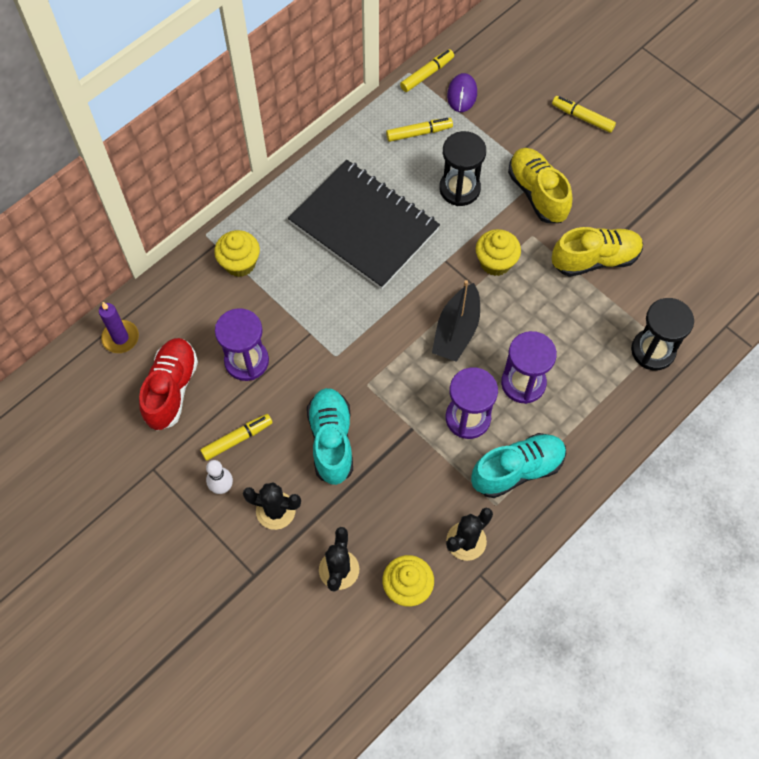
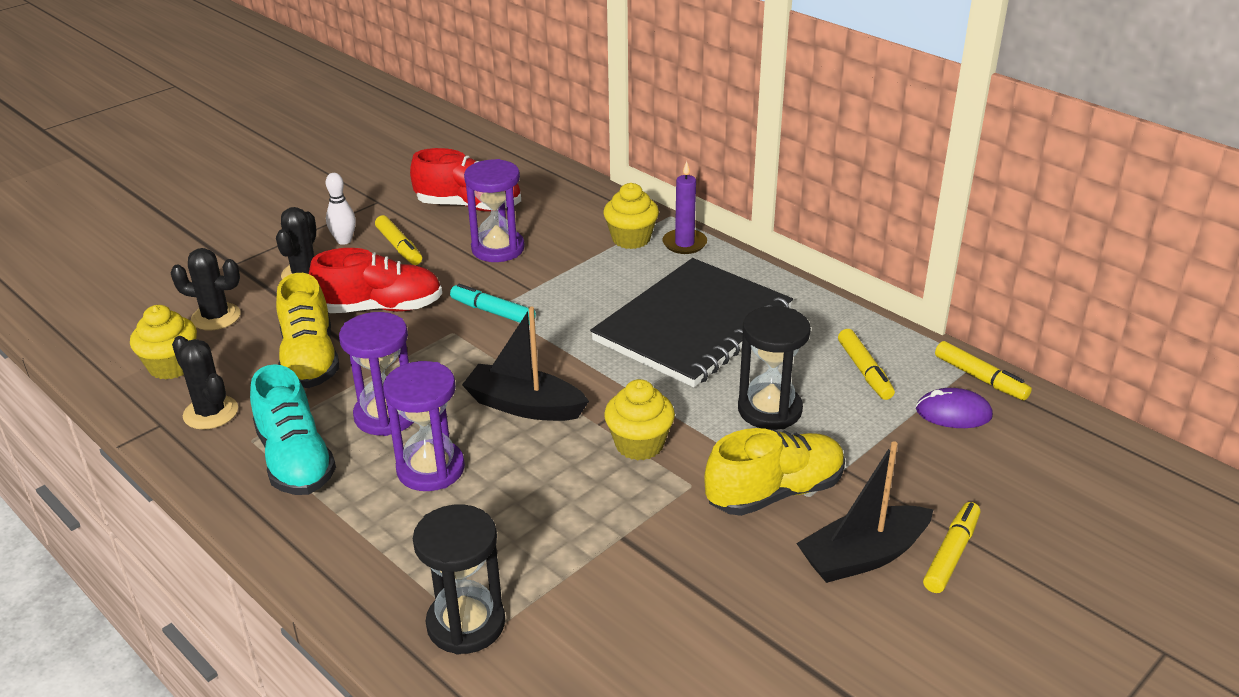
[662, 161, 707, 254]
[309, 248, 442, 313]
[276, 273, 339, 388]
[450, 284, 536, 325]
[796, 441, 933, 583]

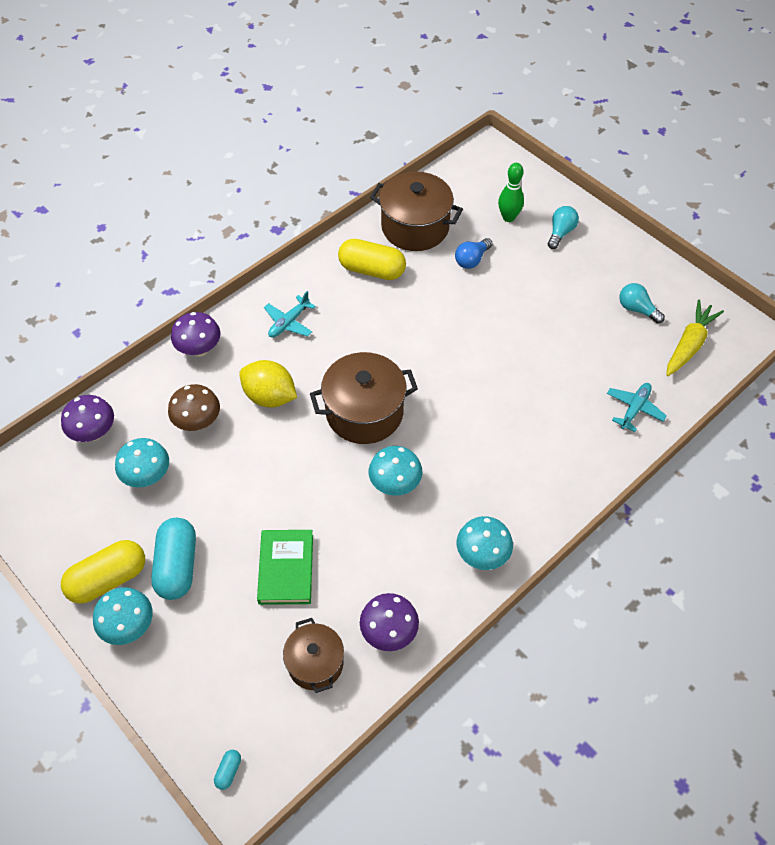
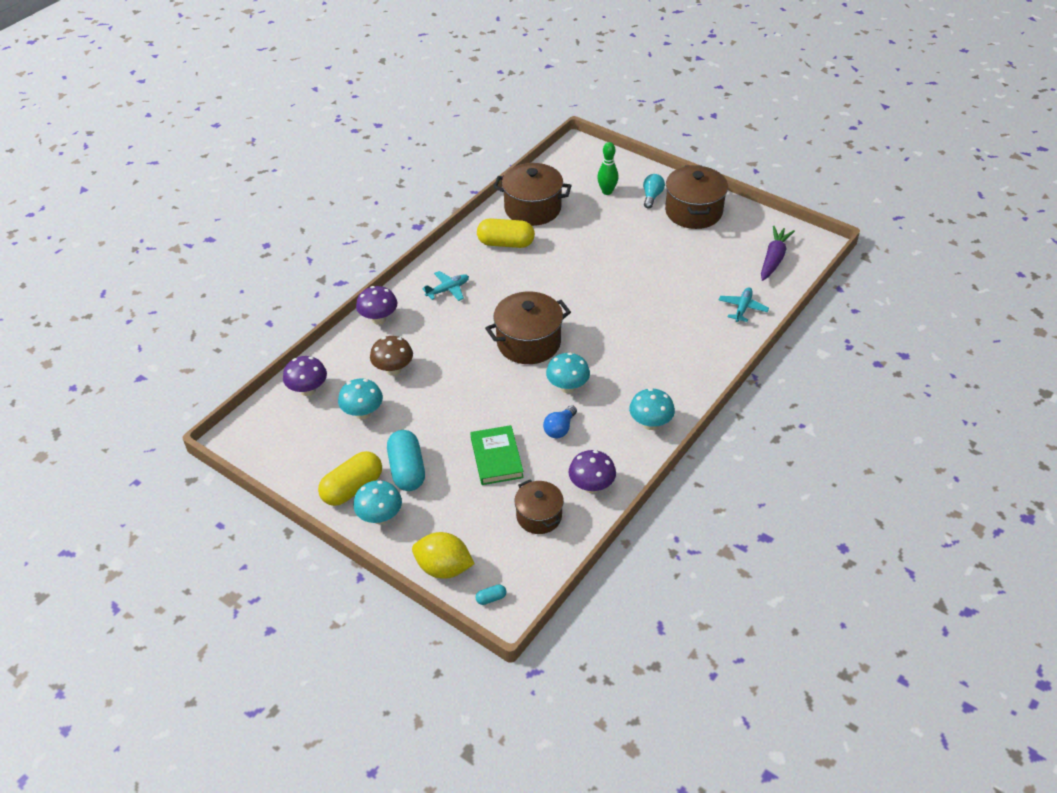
[475, 584, 506, 605]
[412, 532, 475, 579]
[422, 271, 469, 301]
[543, 405, 577, 438]
[619, 283, 665, 324] (first image)
[761, 226, 795, 281]
[665, 166, 728, 229]

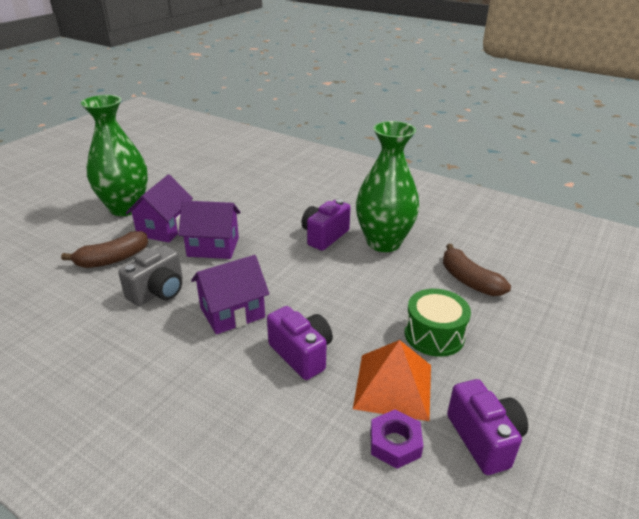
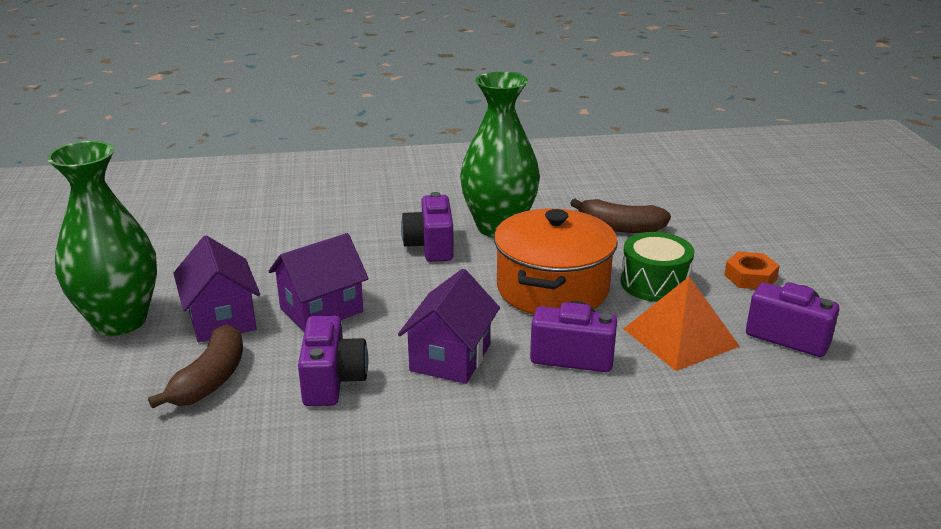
[298, 316, 368, 406]
[370, 409, 423, 469] (first image)
[494, 209, 618, 315]
[724, 252, 780, 289]

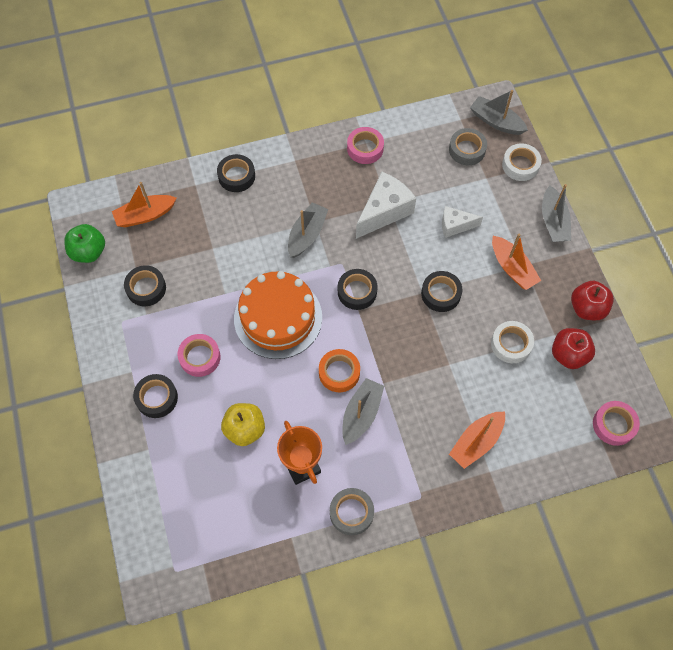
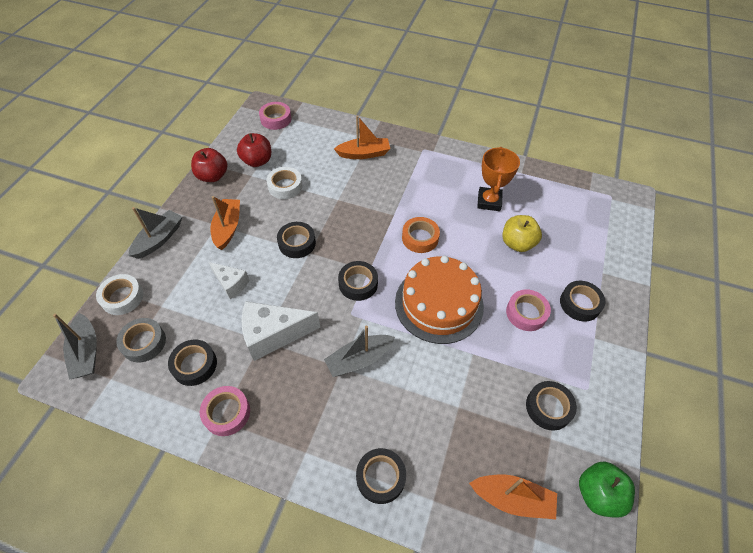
[330, 488, 374, 535] (first image)
[342, 378, 384, 445] (first image)
[168, 340, 217, 386]

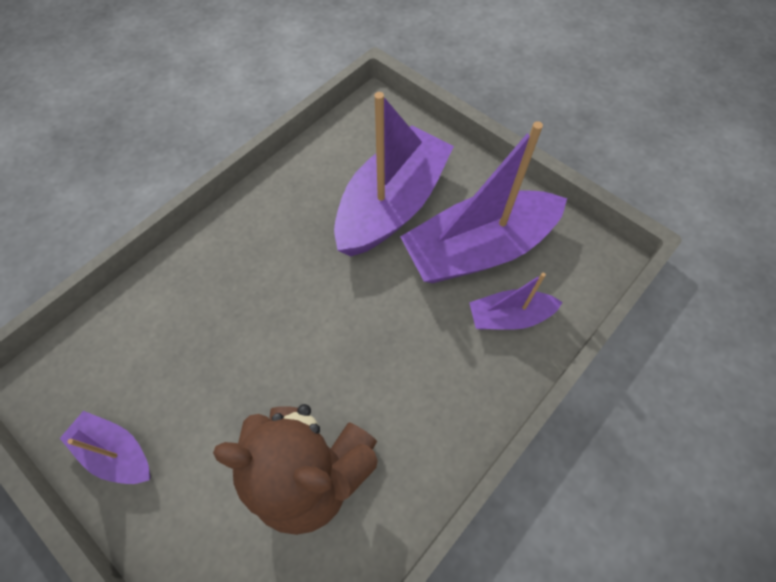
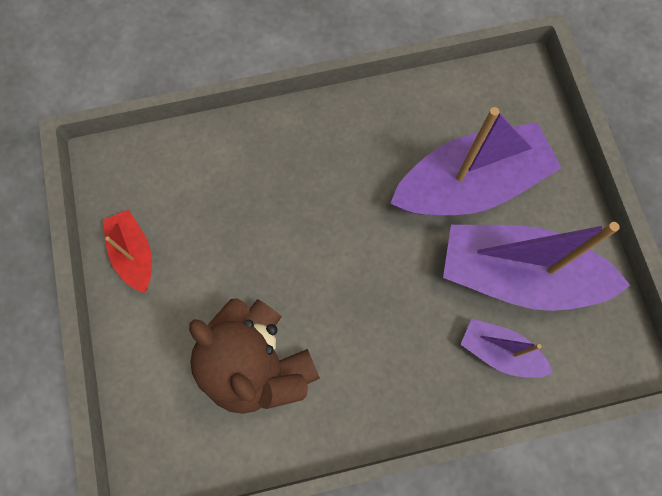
[103, 209, 152, 293]

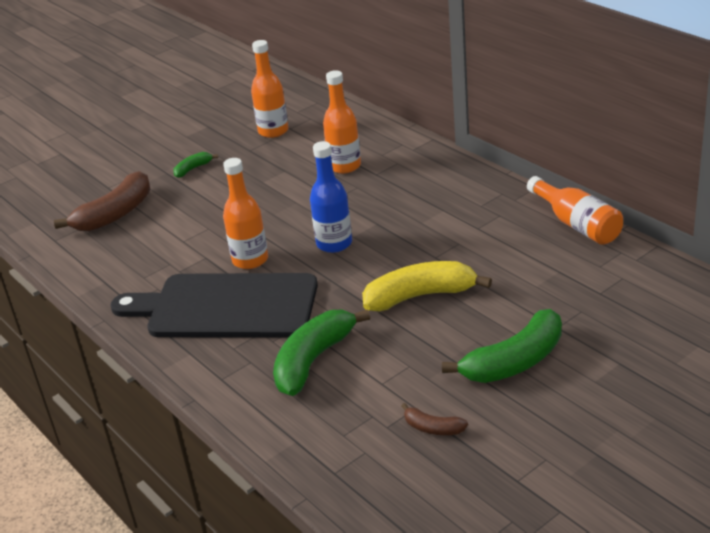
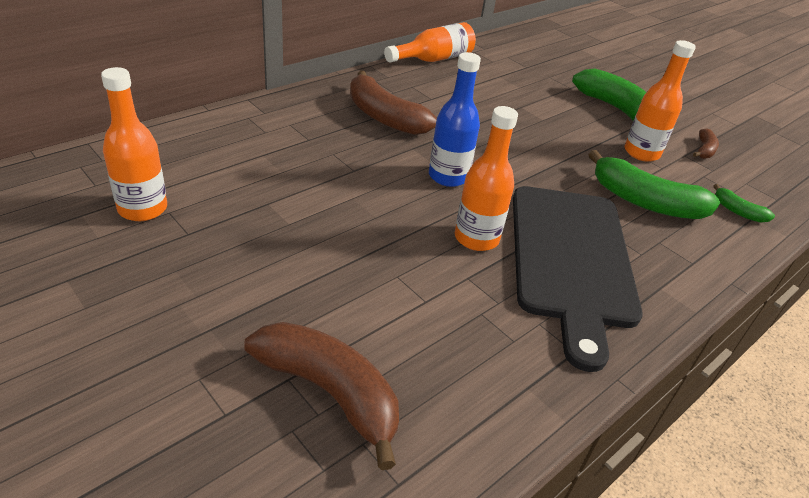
[714, 184, 775, 222]
[625, 40, 696, 162]
[362, 261, 492, 311] (first image)
[350, 71, 437, 135]

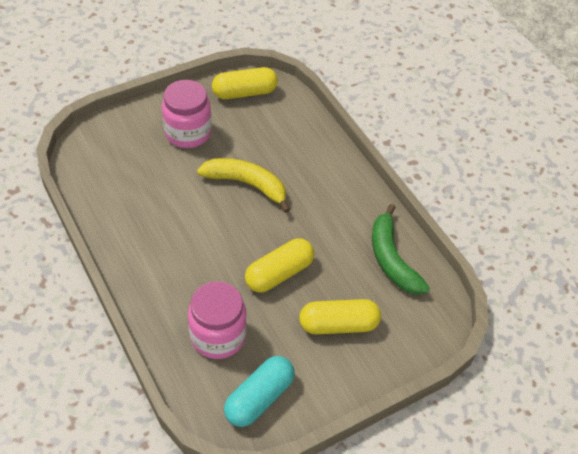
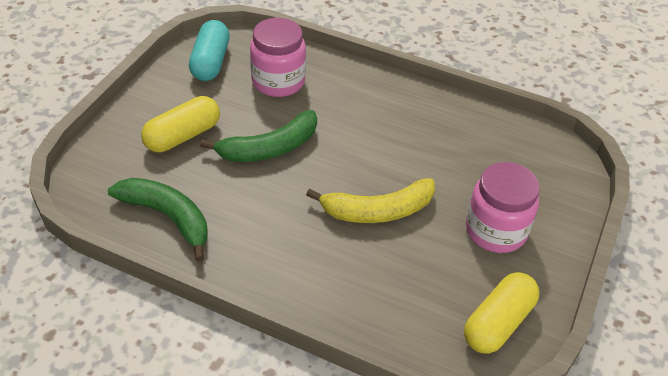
[200, 110, 317, 162]

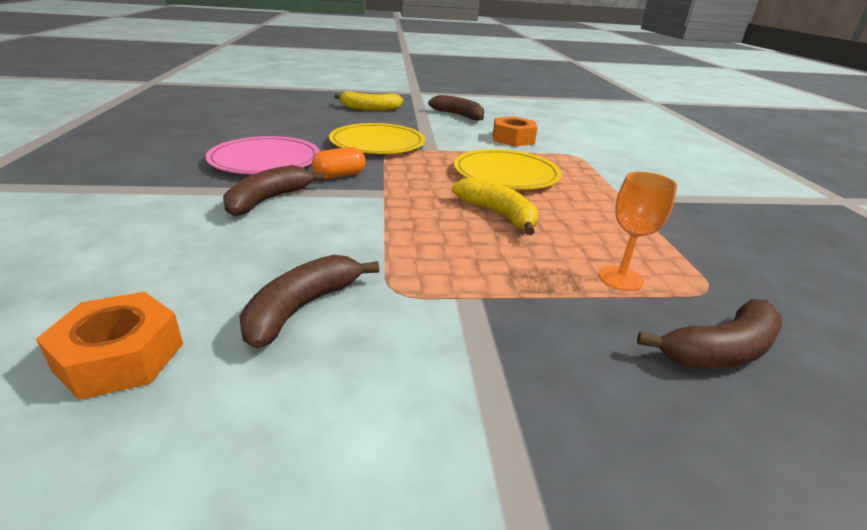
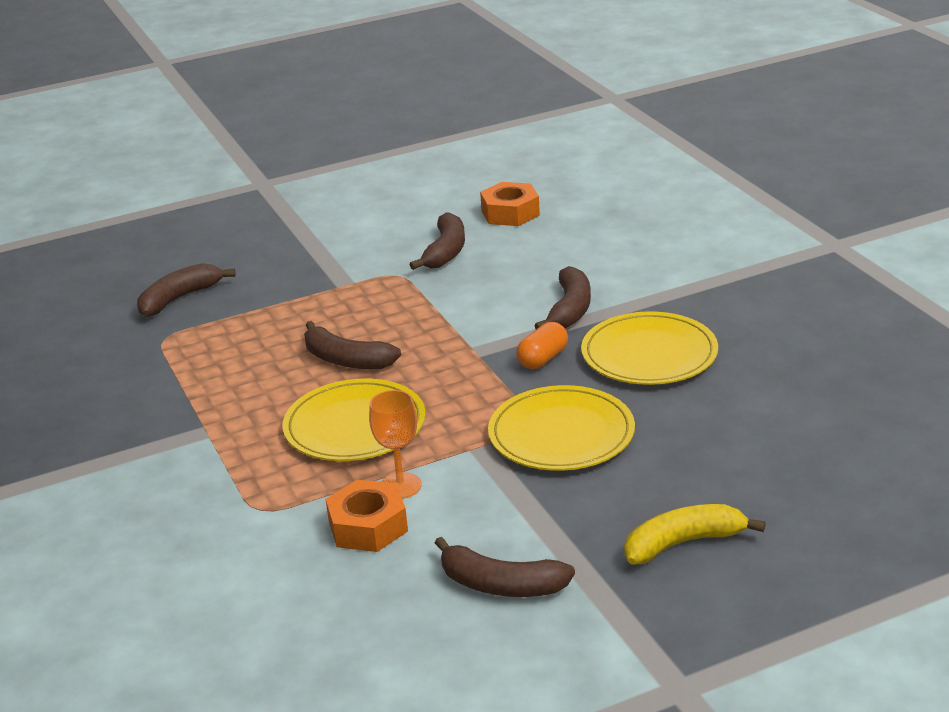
[581, 311, 718, 385]
[304, 321, 401, 369]
[369, 390, 422, 499]

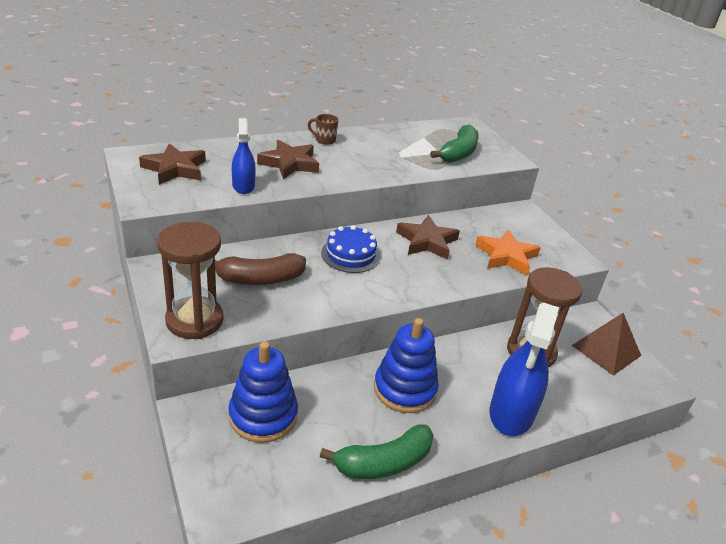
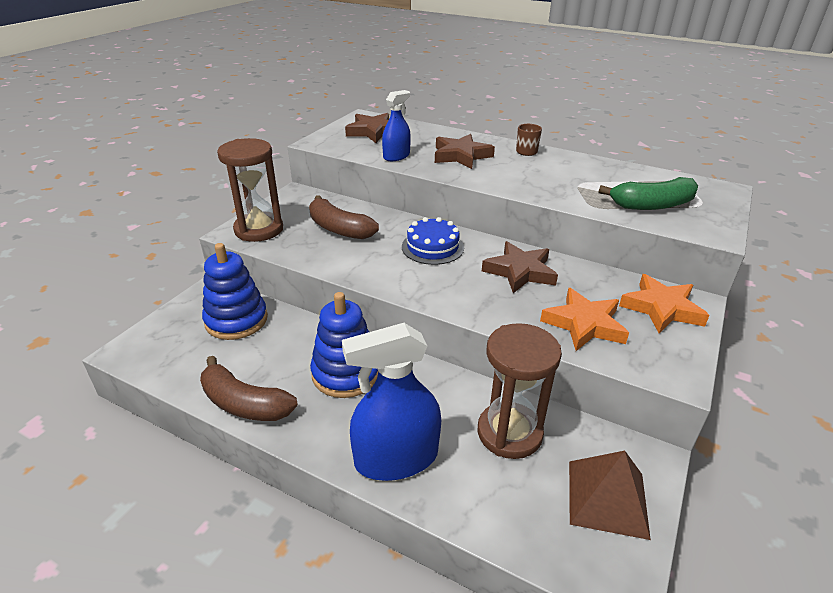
[200, 356, 298, 421]
[619, 274, 710, 333]

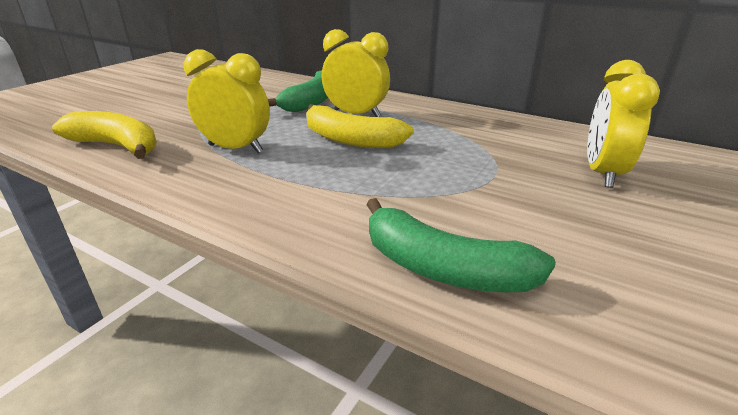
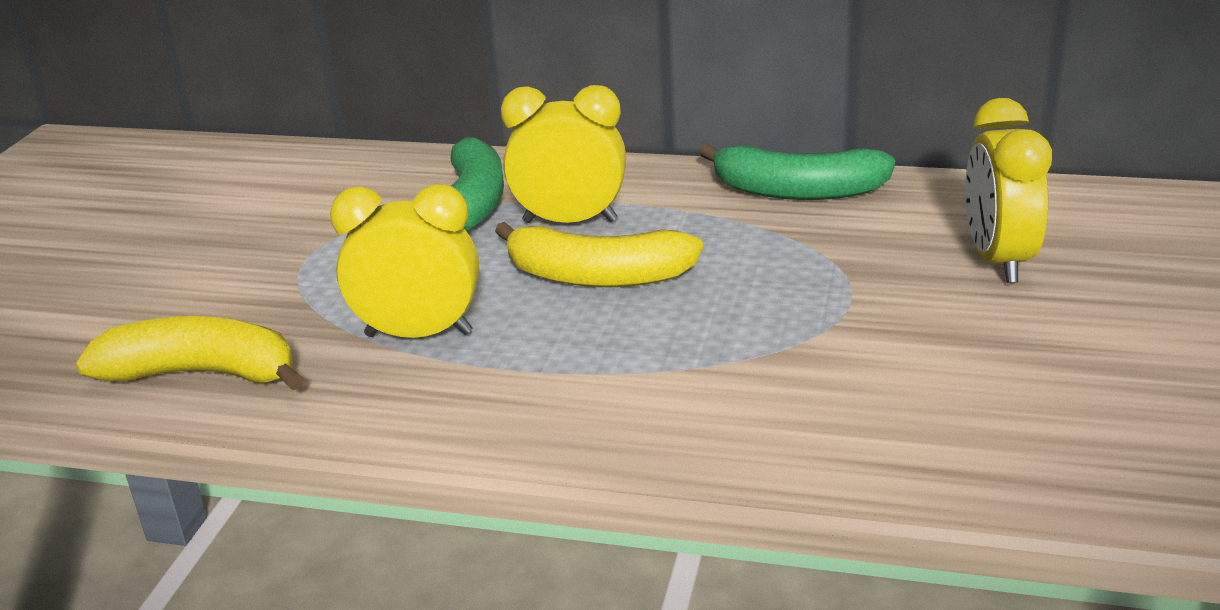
[699, 144, 895, 200]

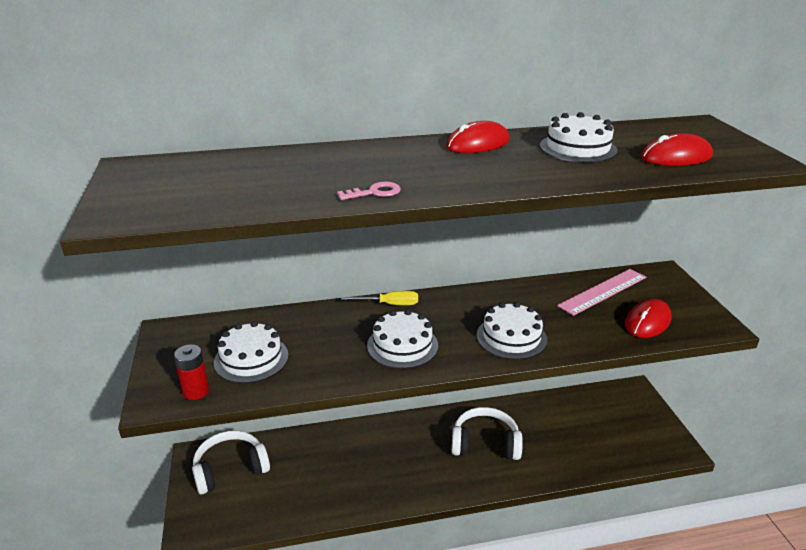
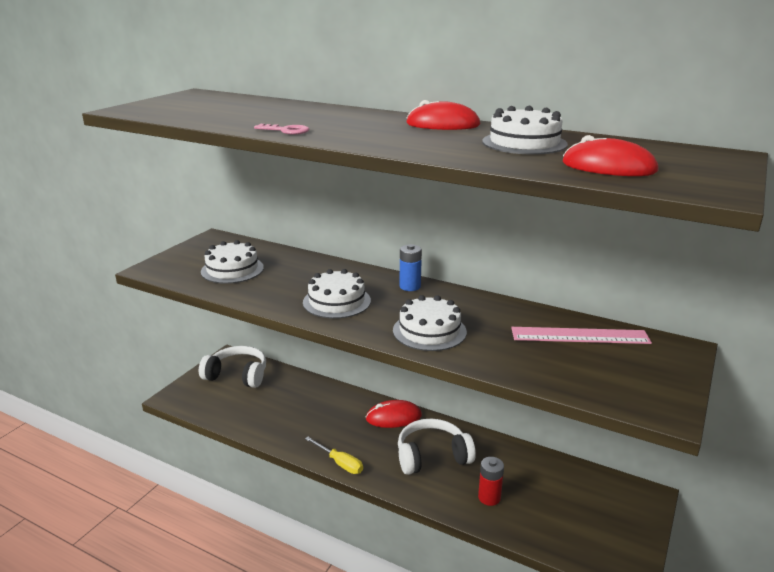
[478, 457, 504, 506]
[305, 437, 363, 474]
[398, 419, 476, 475]
[366, 400, 422, 428]
[399, 244, 422, 291]

